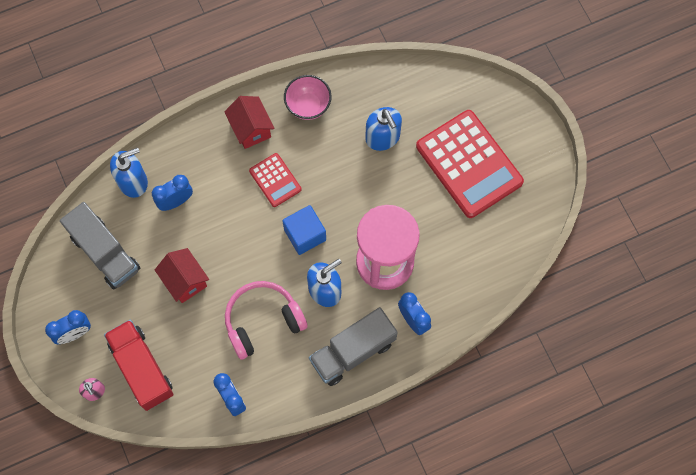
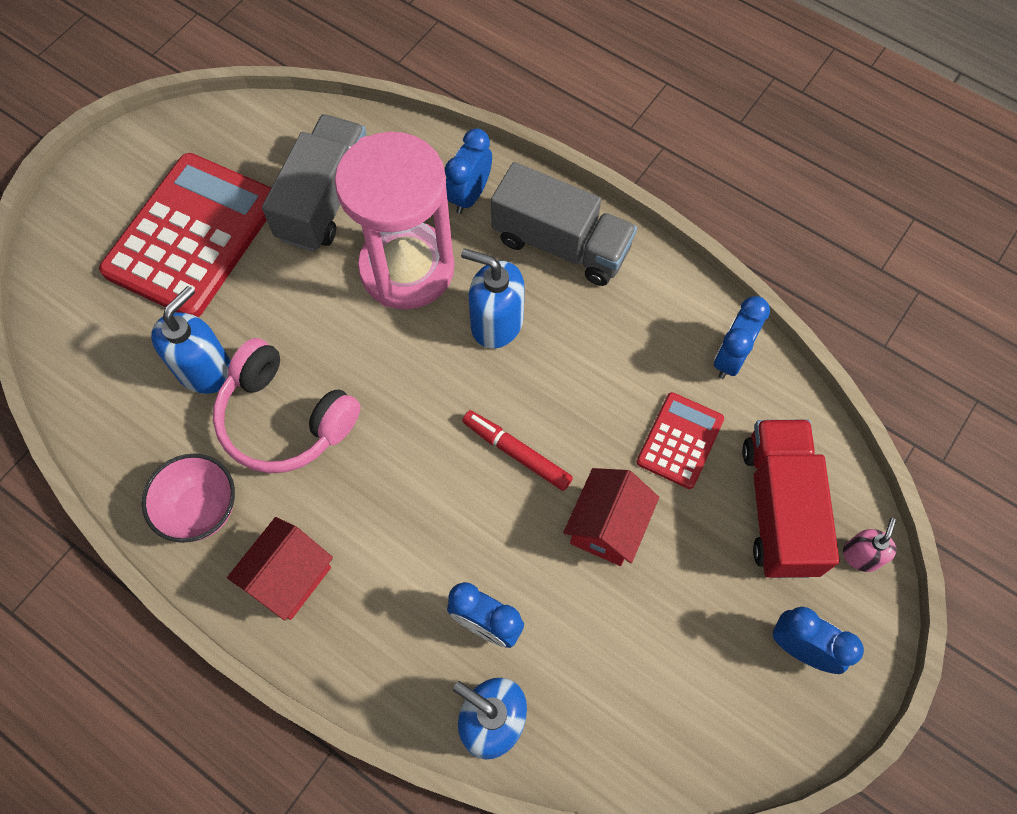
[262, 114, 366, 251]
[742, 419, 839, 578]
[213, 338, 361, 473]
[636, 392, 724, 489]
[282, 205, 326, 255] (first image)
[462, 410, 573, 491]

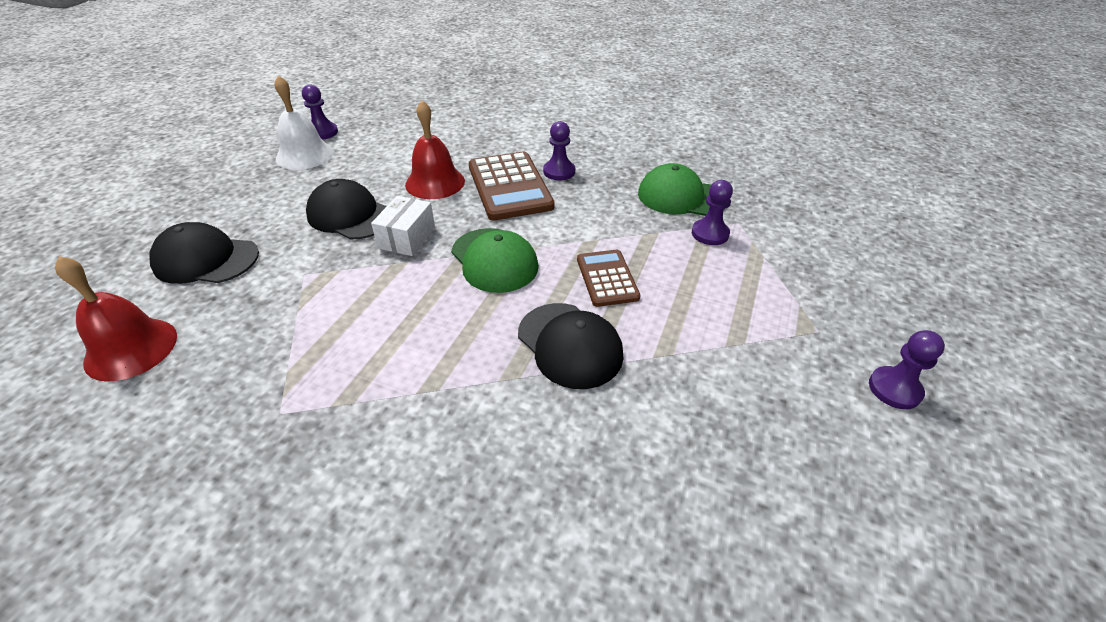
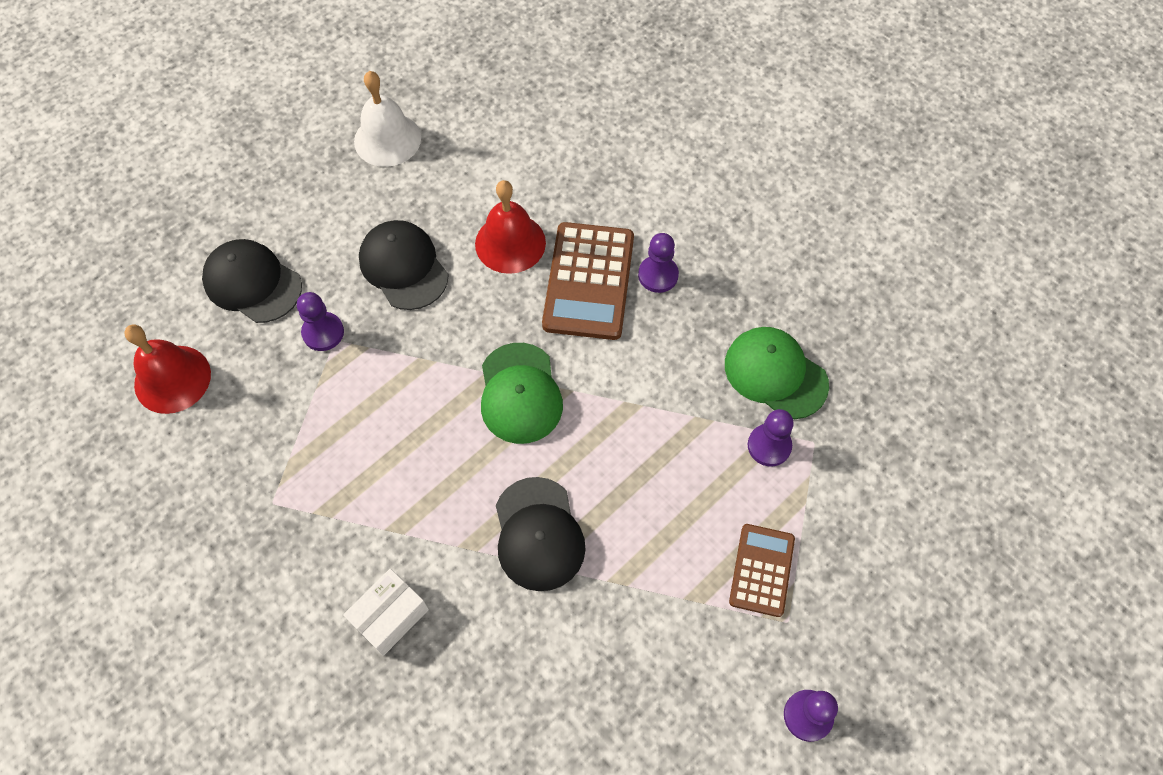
[297, 292, 344, 351]
[343, 568, 429, 656]
[729, 524, 795, 617]

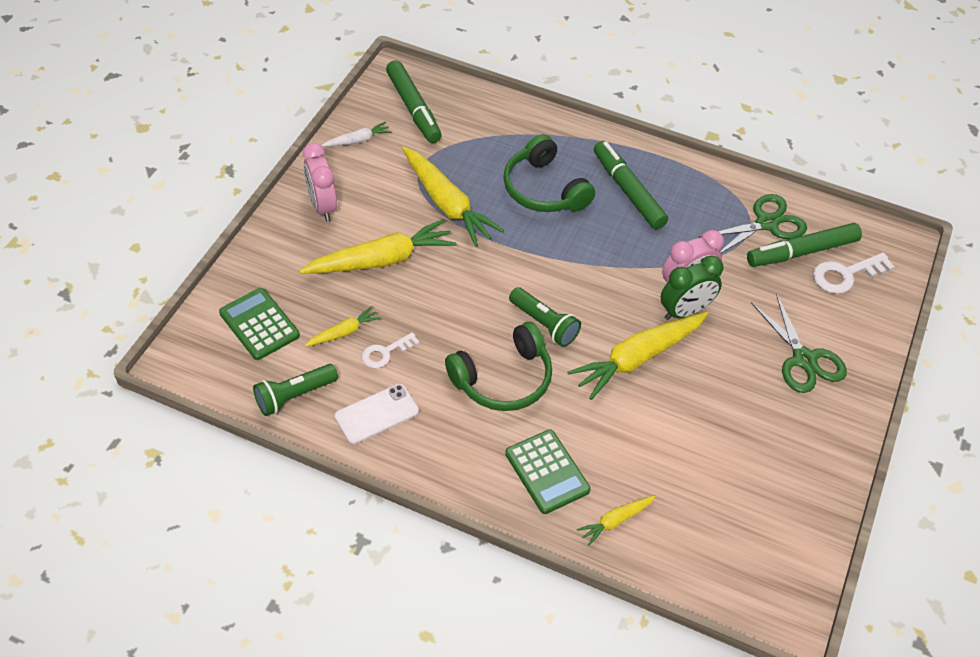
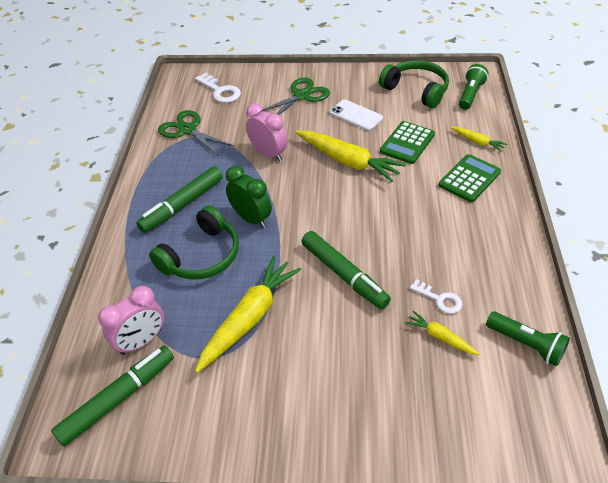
[380, 121, 435, 164]
[299, 219, 456, 274] (first image)
[98, 286, 164, 355]
[322, 122, 392, 147] (first image)
[330, 99, 383, 131]
[379, 60, 449, 108]
[459, 64, 489, 110]
[226, 166, 272, 228]
[301, 231, 391, 309]

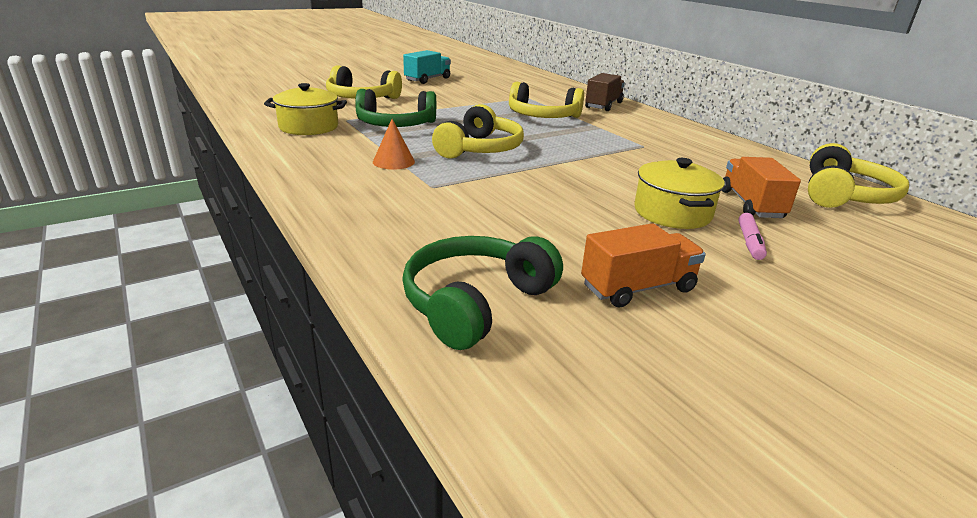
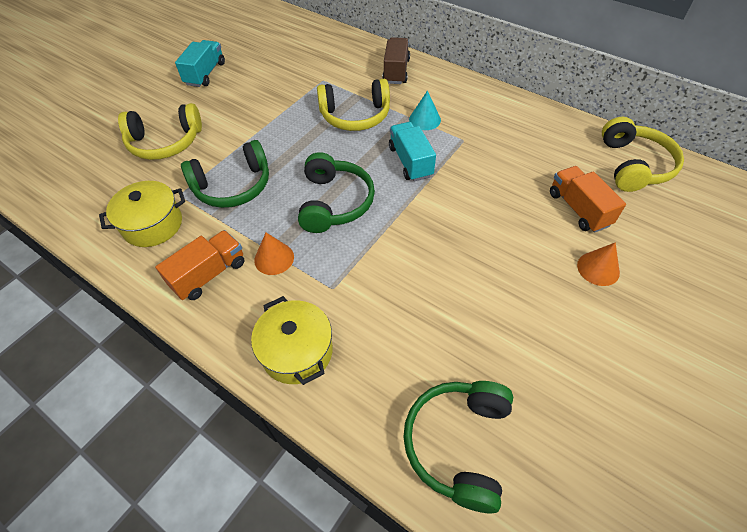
[298, 152, 375, 233]
[155, 230, 244, 300]
[251, 296, 333, 385]
[577, 242, 620, 286]
[389, 122, 436, 181]
[409, 91, 441, 130]

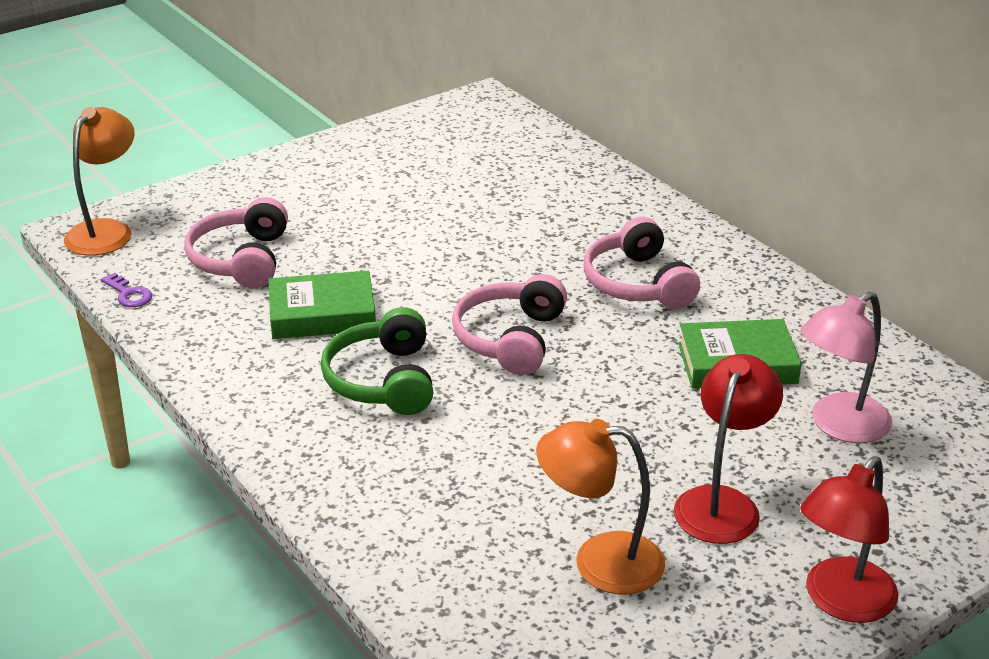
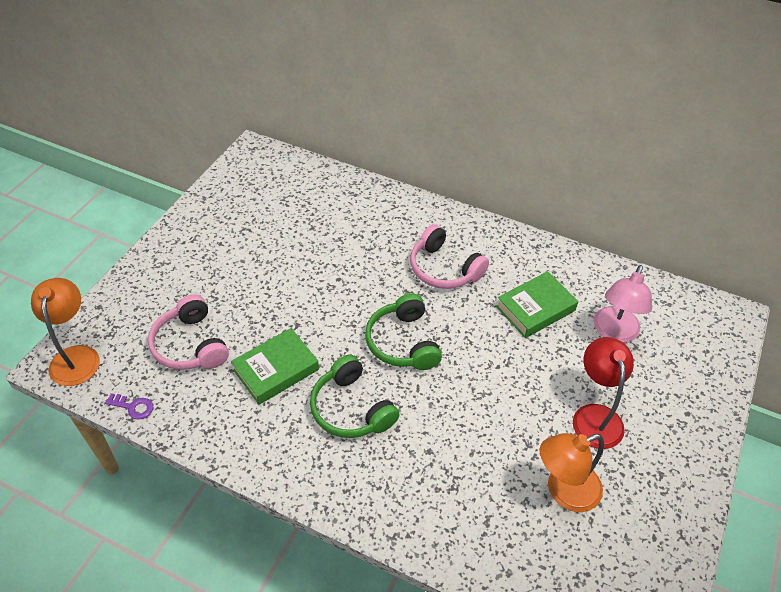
[365, 293, 442, 370]
[800, 456, 899, 623] (first image)

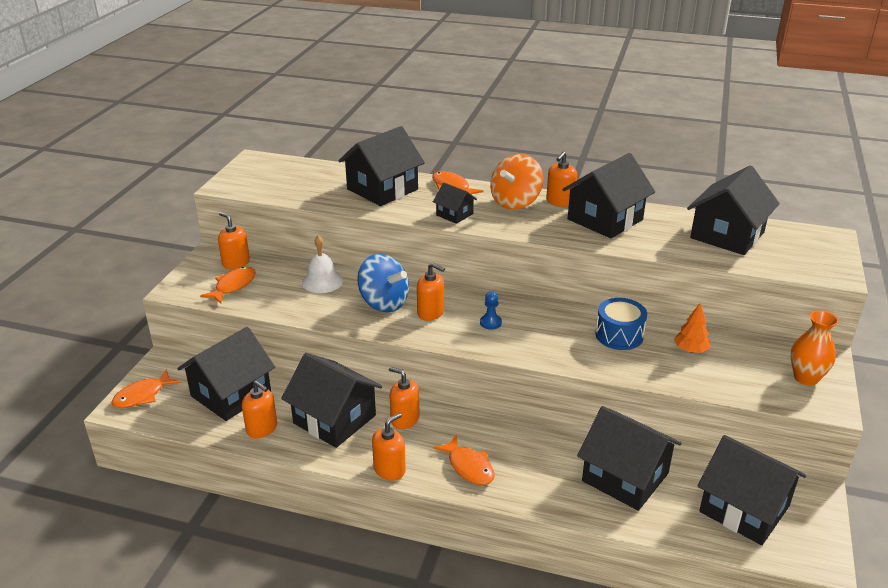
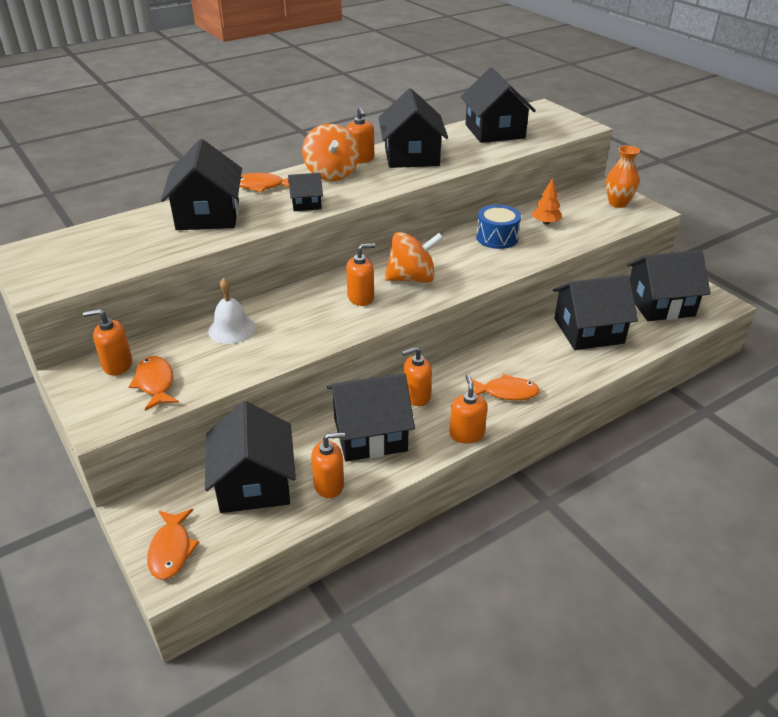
[357, 254, 409, 312] (first image)
[384, 232, 444, 283]

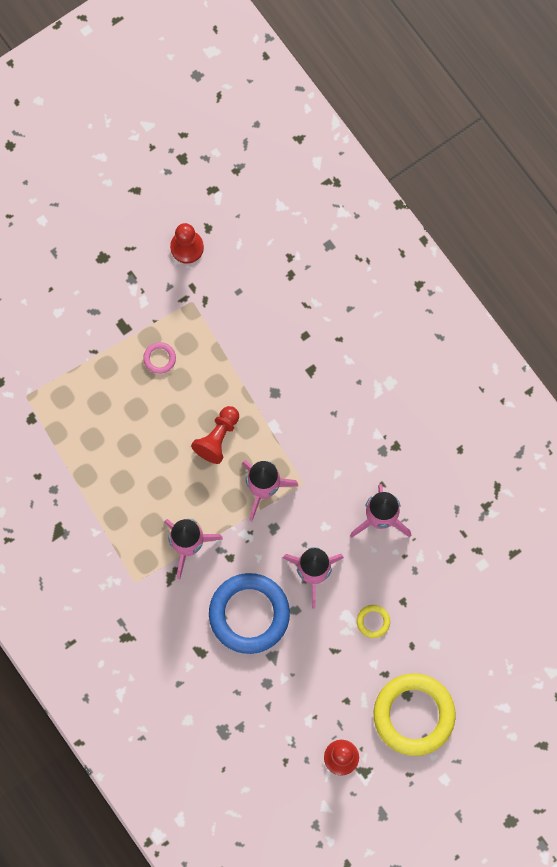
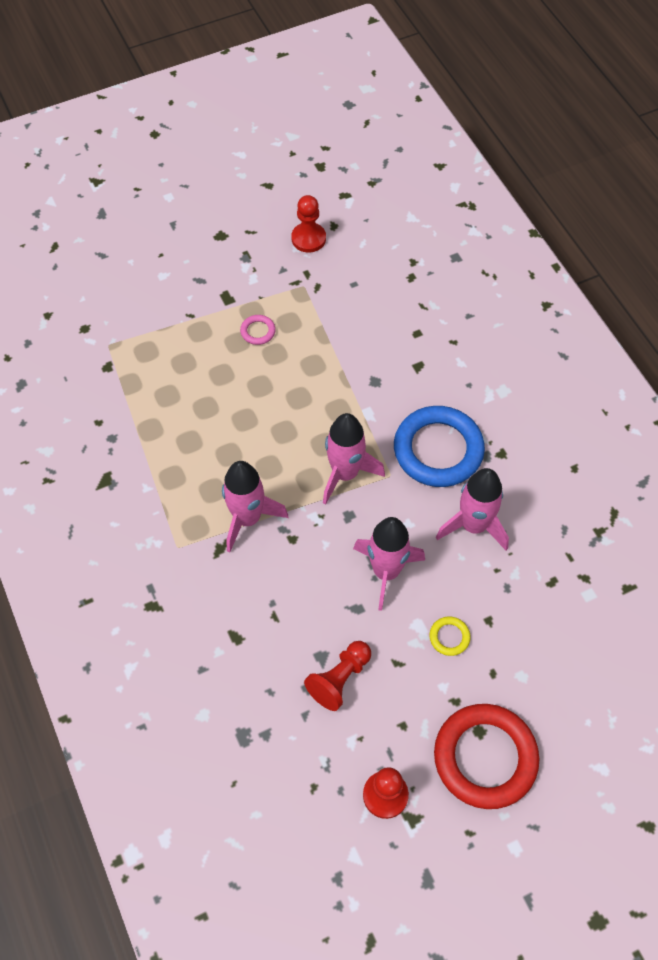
[304, 641, 371, 711]
[394, 406, 485, 487]
[434, 704, 539, 809]

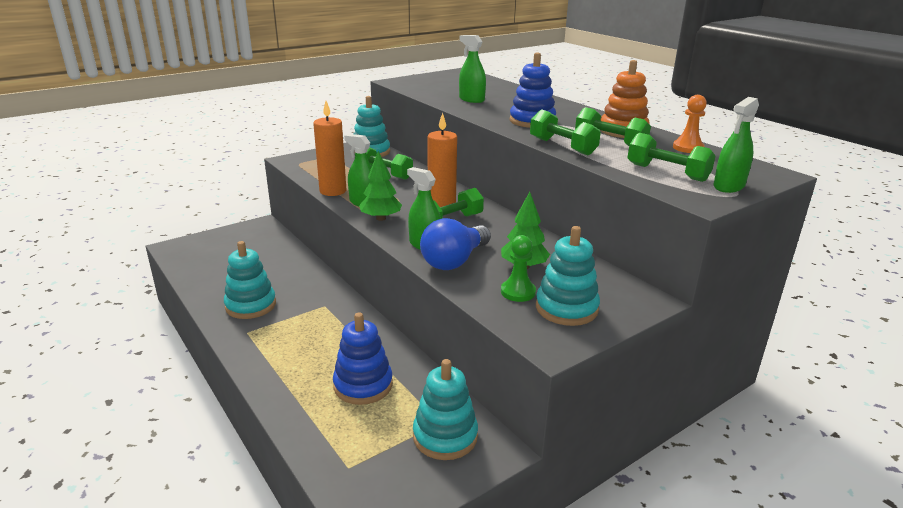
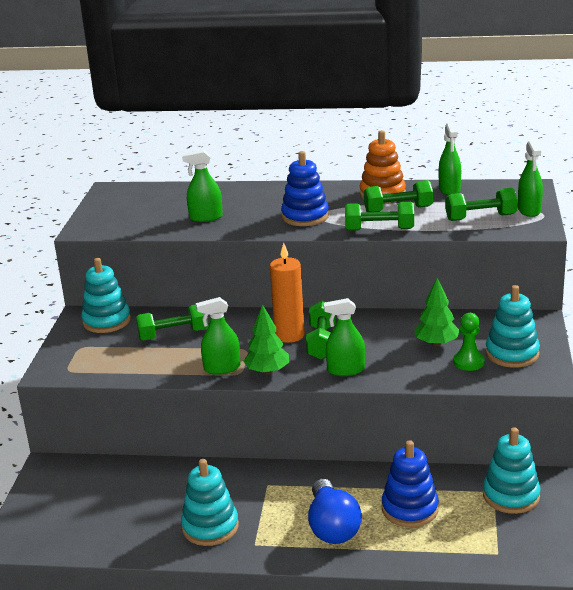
[313, 101, 346, 196] (first image)
[308, 479, 362, 544]
[439, 123, 461, 195]

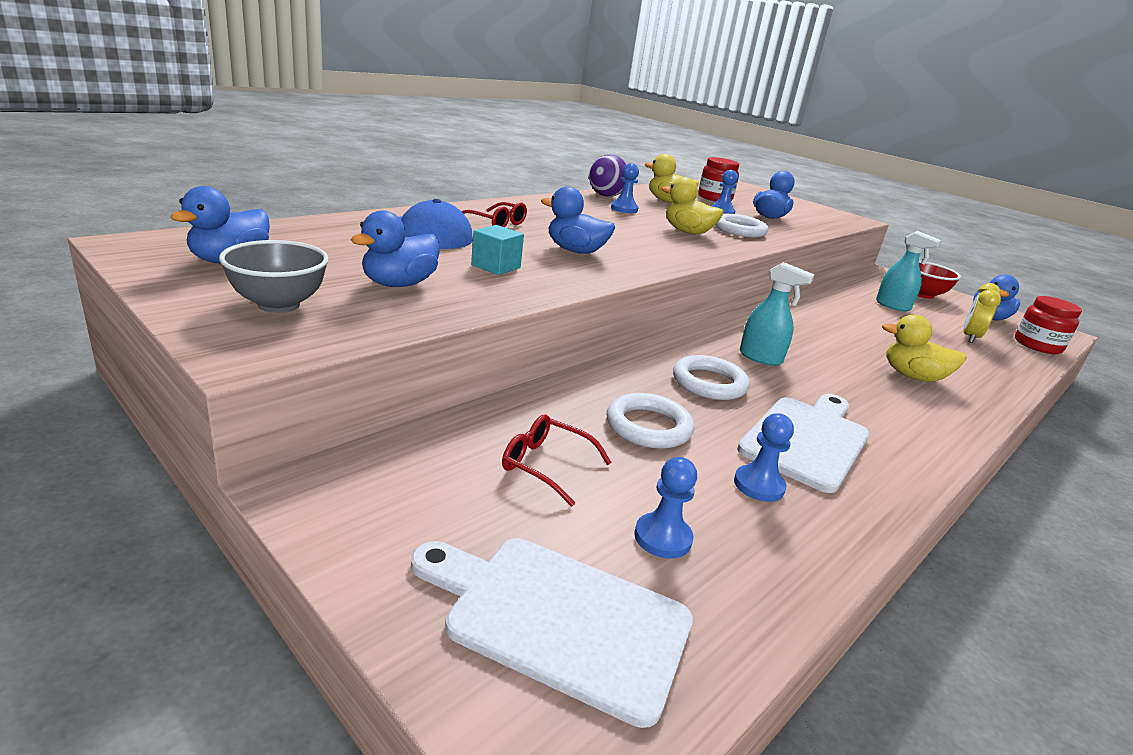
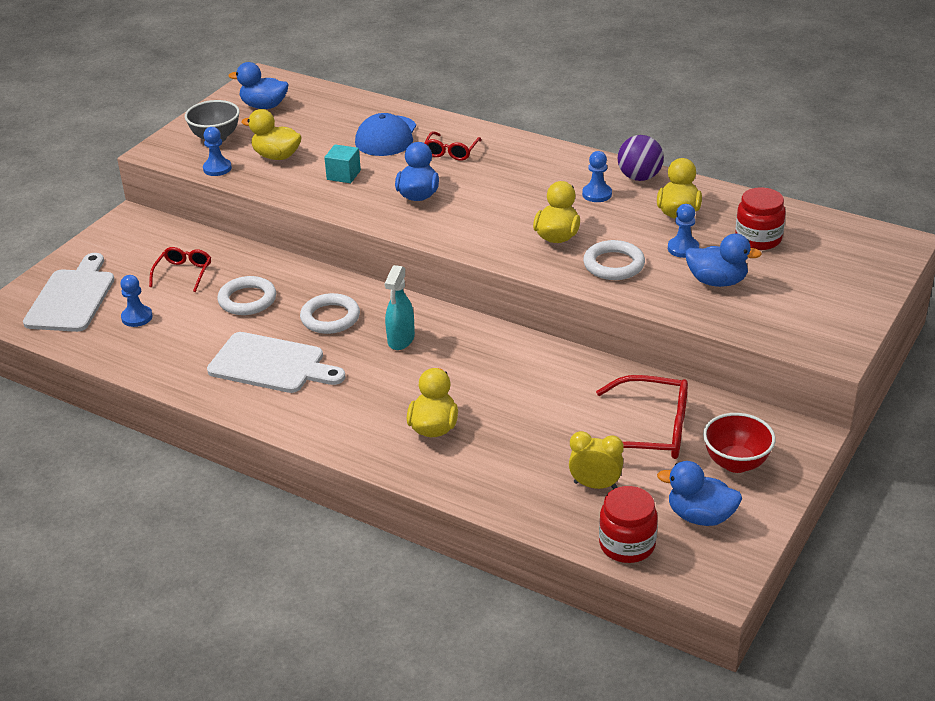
[242, 109, 302, 160]
[203, 127, 232, 176]
[596, 375, 688, 459]

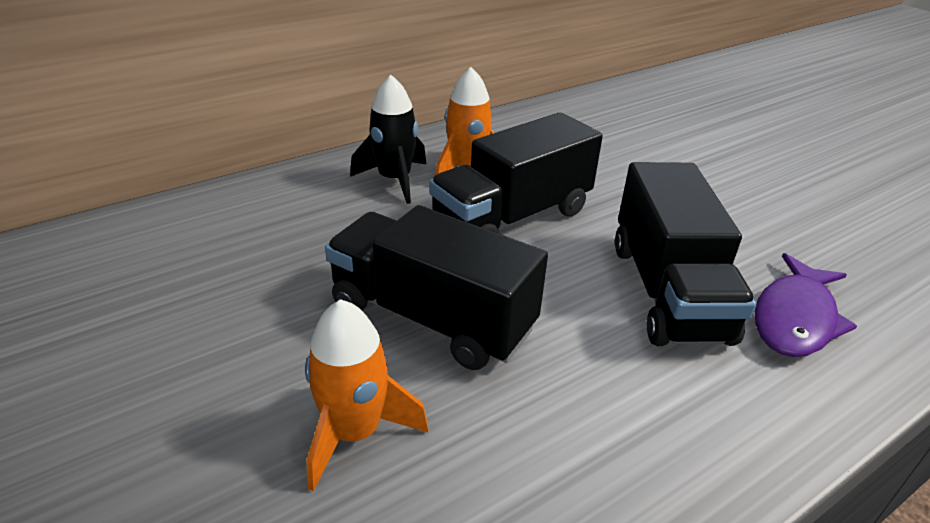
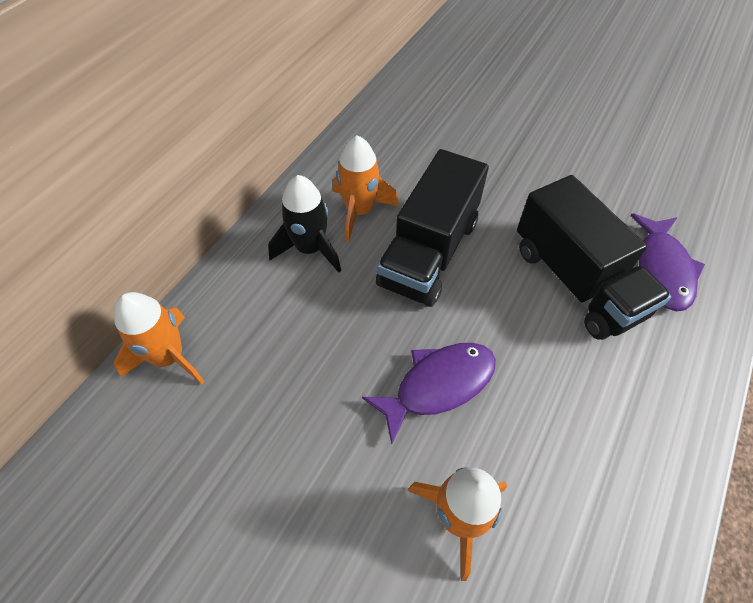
[362, 343, 496, 444]
[114, 292, 205, 384]

